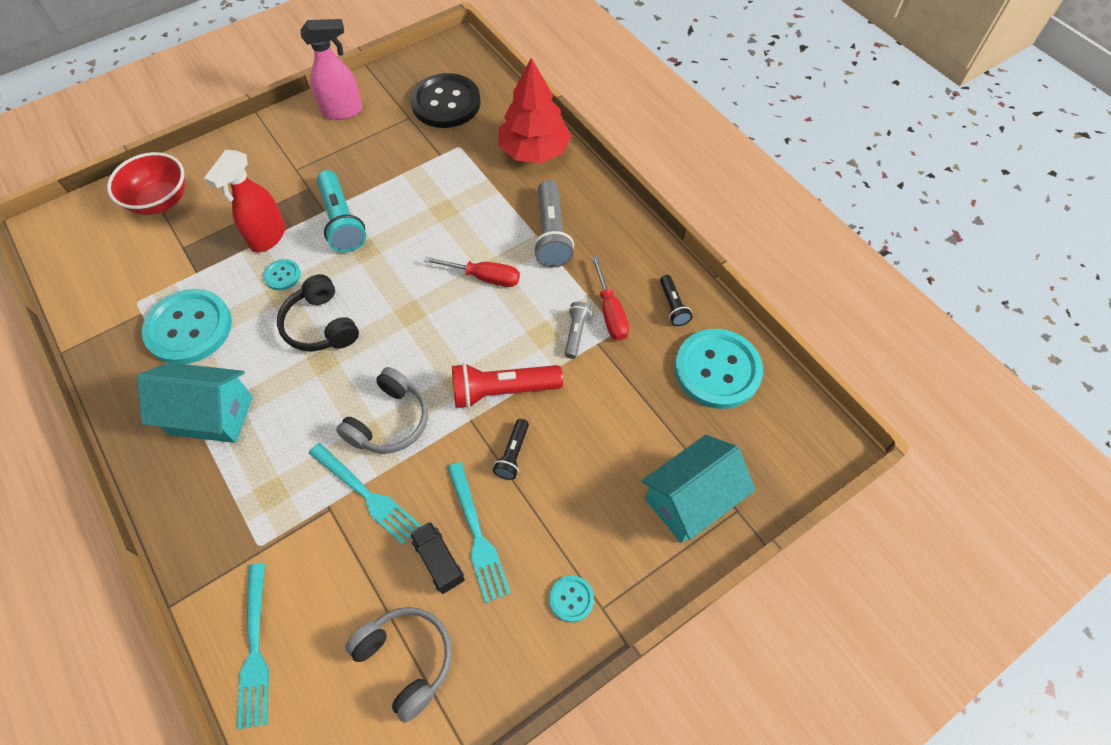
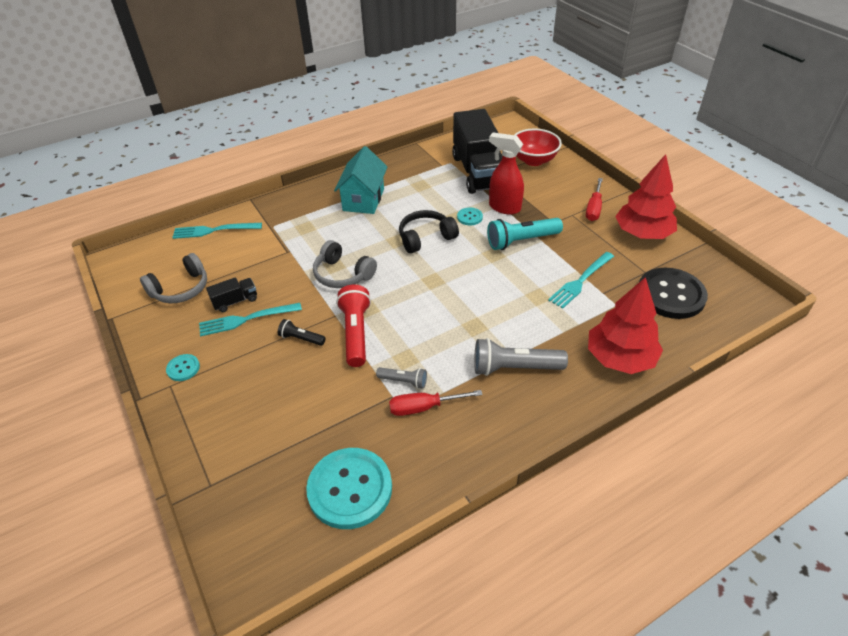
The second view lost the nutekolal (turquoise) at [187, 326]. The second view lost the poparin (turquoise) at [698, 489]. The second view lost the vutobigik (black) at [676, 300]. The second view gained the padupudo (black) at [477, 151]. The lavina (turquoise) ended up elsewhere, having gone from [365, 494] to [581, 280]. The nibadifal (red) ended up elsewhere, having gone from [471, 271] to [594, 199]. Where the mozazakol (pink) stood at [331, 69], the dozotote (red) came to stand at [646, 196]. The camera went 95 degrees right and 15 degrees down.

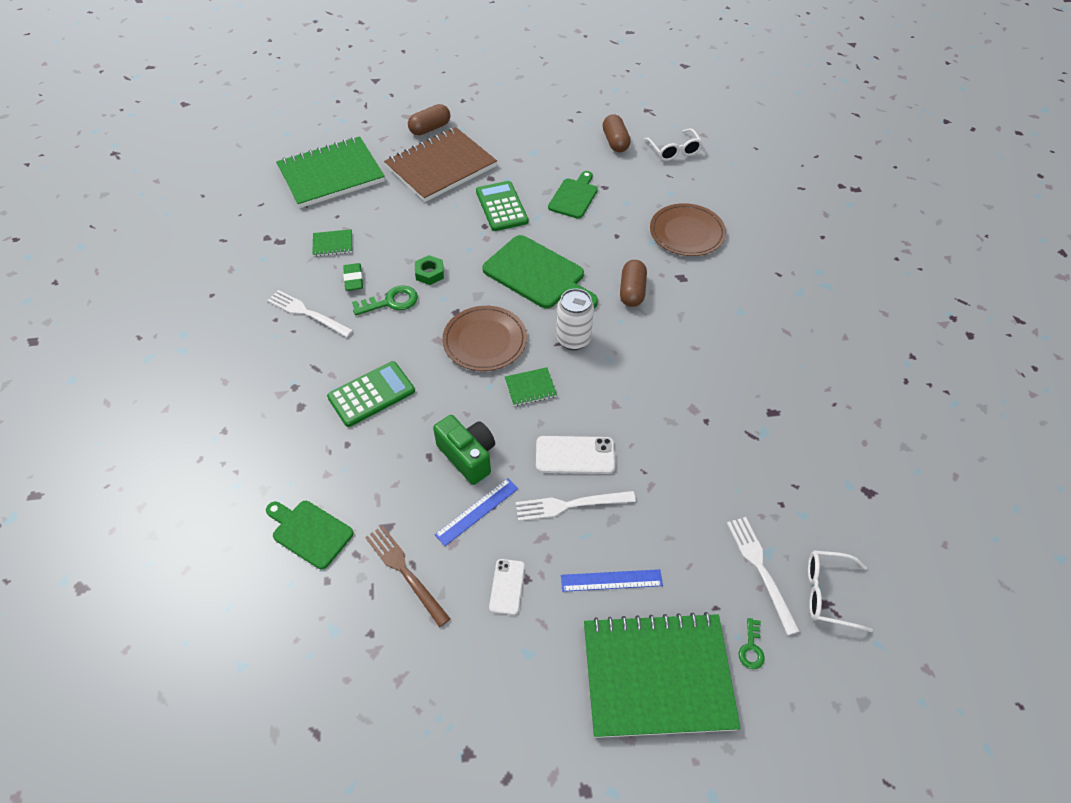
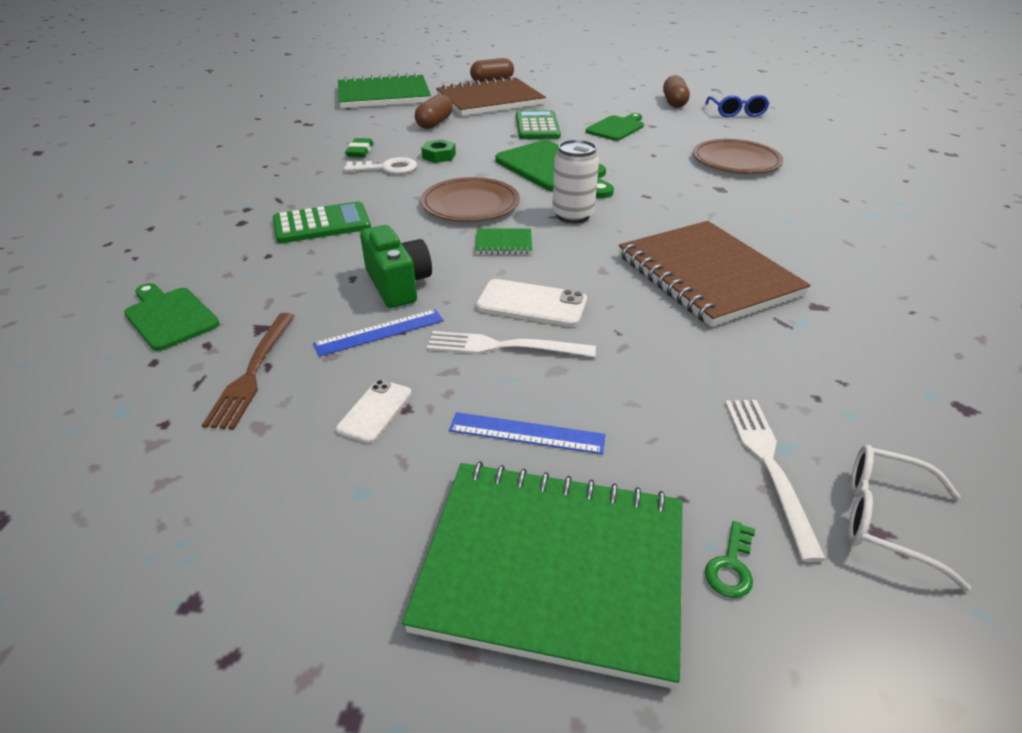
The second view lost the lavina (white) at [310, 313]. The second view lost the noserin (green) at [332, 243]. The second view gained the noserin (brown) at [715, 274]. The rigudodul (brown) ended up elsewhere, having gone from [633, 283] to [434, 111]. What was the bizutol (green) at [385, 300] turned into the bizutol (white) at [380, 165]. What was the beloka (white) at [673, 144] turned into the beloka (blue) at [737, 106]. The lavina (brown) at [408, 576] ended up facing another way, 150 degrees counterclockwise from before. The camera went 15 degrees right and 15 degrees down.

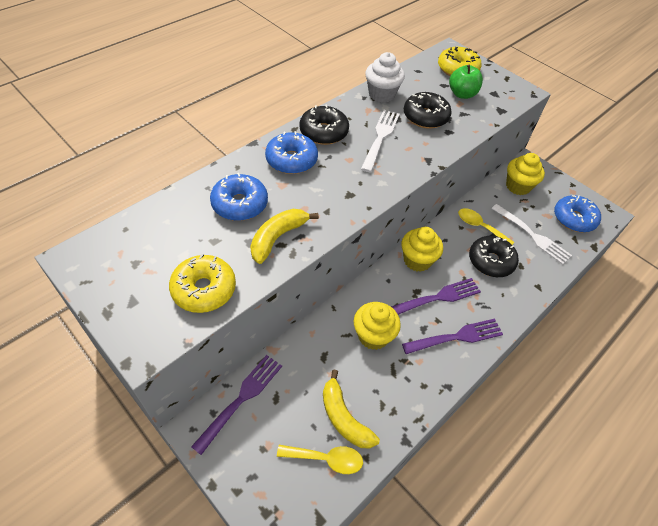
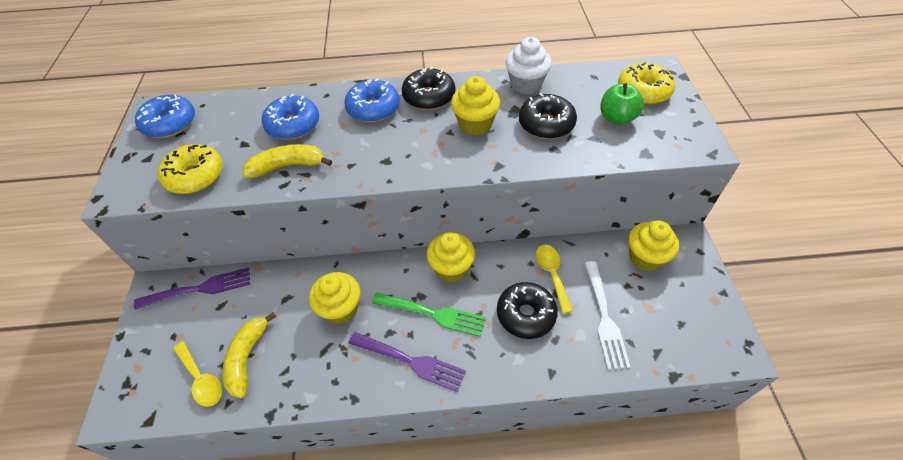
The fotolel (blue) ended up elsewhere, having gone from [577, 213] to [165, 116]. Where the lavina (white) stood at [380, 141], the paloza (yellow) came to stand at [475, 106]. What was the lavina (purple) at [436, 296] turned into the lavina (green) at [429, 315]. The camera went 45 degrees right and 0 degrees up.

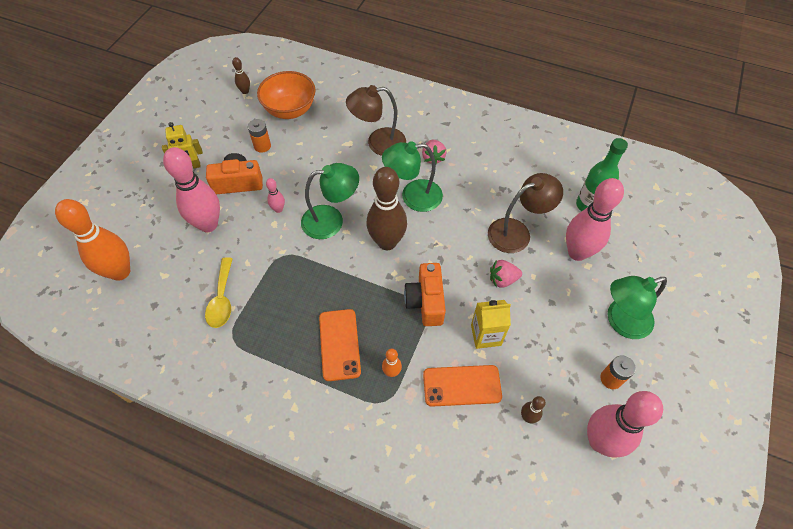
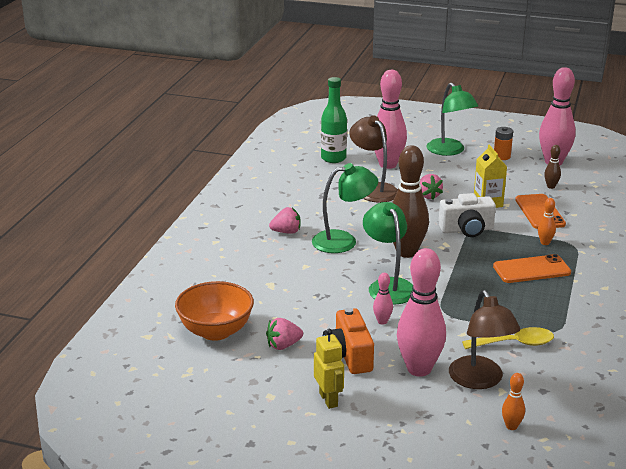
The second view lost the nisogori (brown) at [241, 75]. The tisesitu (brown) ended up elsewhere, having gone from [376, 120] to [485, 339]. Where the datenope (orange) stood at [259, 136], the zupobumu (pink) came to stand at [284, 334]. What was the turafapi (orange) at [425, 294] turned into the turafapi (white) at [467, 215]. The tisesitu (green) at [412, 176] ended up facing another way, 90 degrees counterclockwise from before. The size of the nisogori (orange) at [92, 240] changed by a factor of 0.44. The camera went 95 degrees left and 30 degrees down.

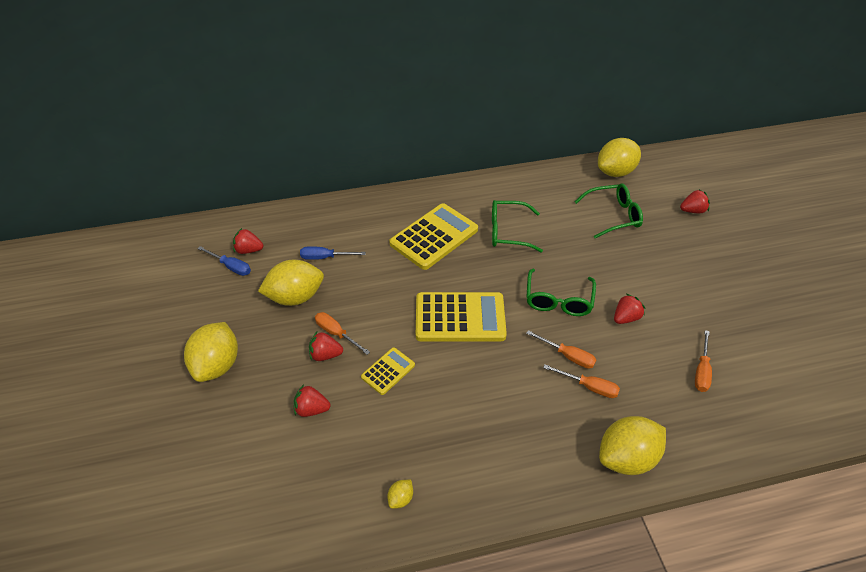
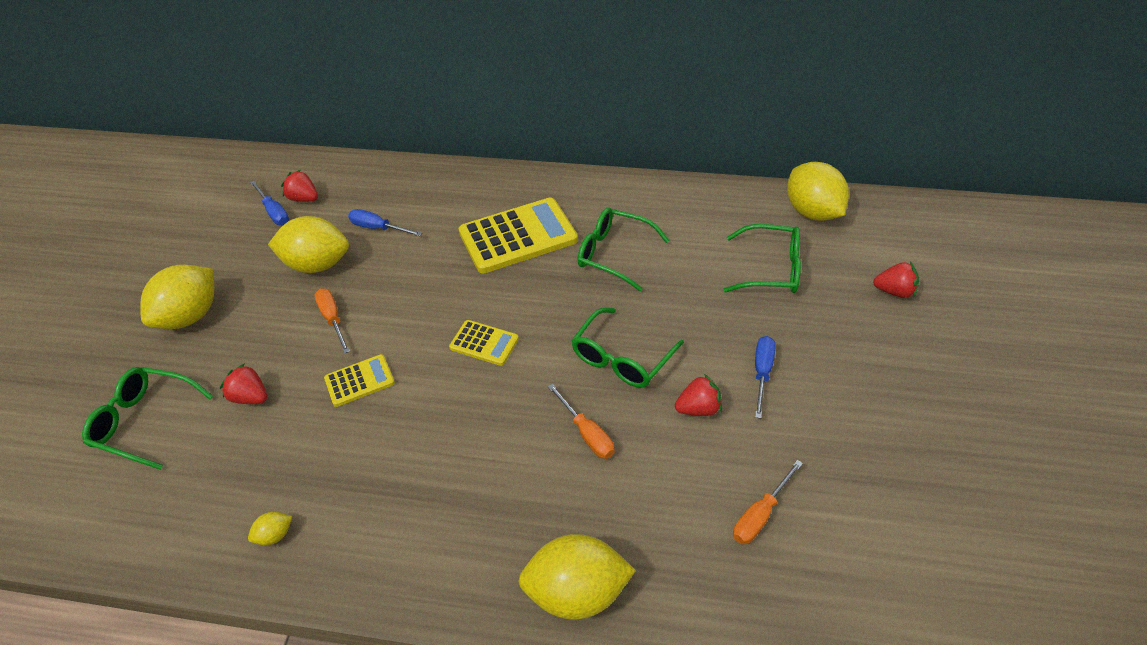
The second view lost the zupobumu (red) at [326, 346]. The second view lost the nibadifal (orange) at [581, 381]. The second view gained the beloka (green) at [147, 418]. The second view gained the nibadifal (blue) at [765, 377]. The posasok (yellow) at [619, 157] ended up facing another way, 75 degrees clockwise from before. The size of the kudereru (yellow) at [461, 316] changed by a factor of 0.51. The camera went 25 degrees right and 0 degrees up.

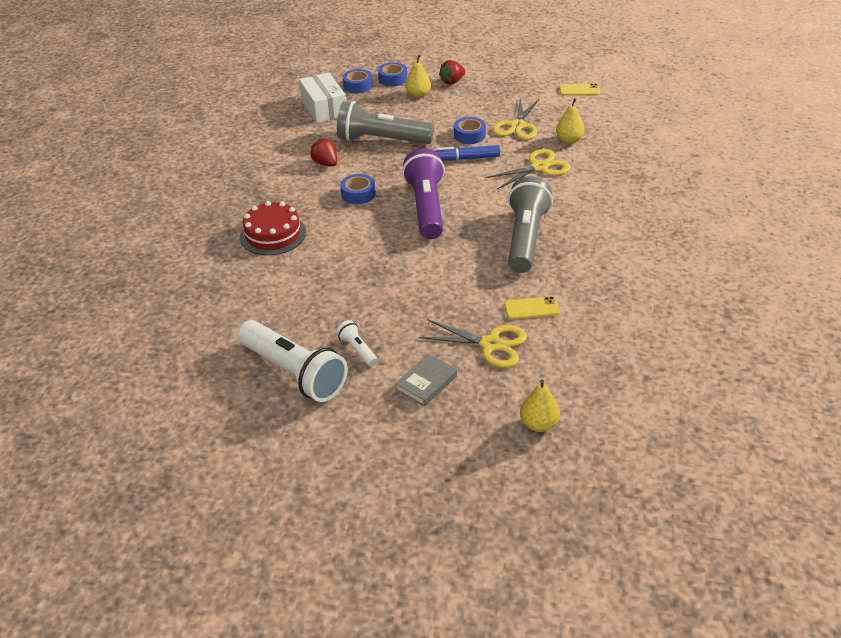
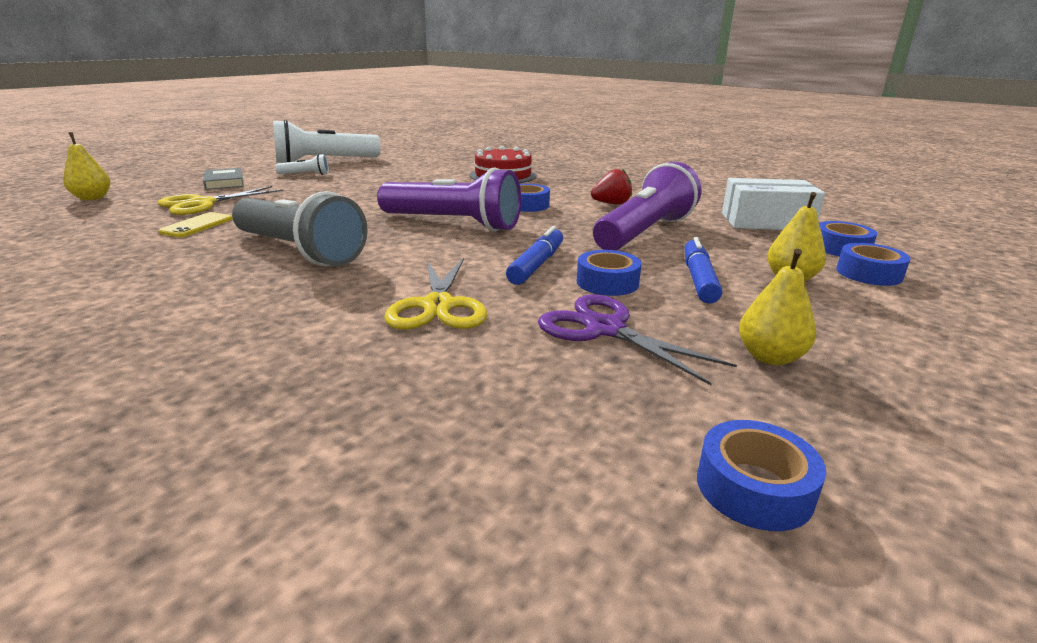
The second view lost the zupobumu (red) at [452, 72]. The second view gained the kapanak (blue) at [703, 270]. The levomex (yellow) ended up elsewhere, having gone from [570, 121] to [777, 307]. Where the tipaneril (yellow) stood at [579, 89], the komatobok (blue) came to stand at [761, 475]. What was the vutobigik (grey) at [385, 122] turned into the vutobigik (purple) at [647, 206]. What was the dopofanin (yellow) at [515, 119] turned into the dopofanin (purple) at [637, 339]. The camera went 115 degrees right and 15 degrees down.

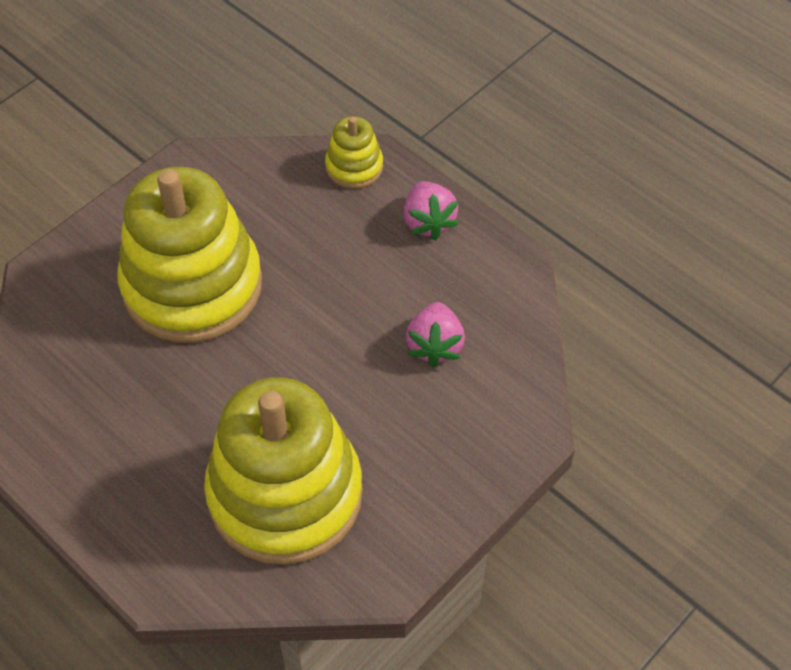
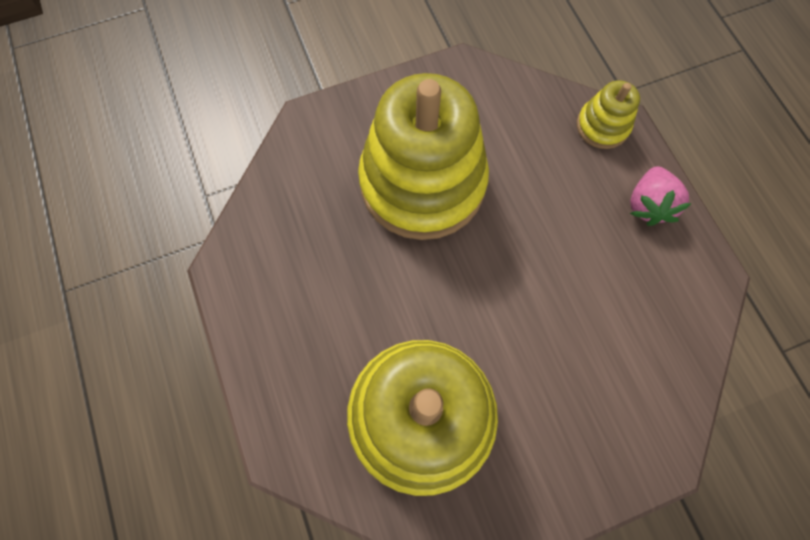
The second view lost the zupobumu (pink) at [435, 334]. The camera went 25 degrees right and 15 degrees up.

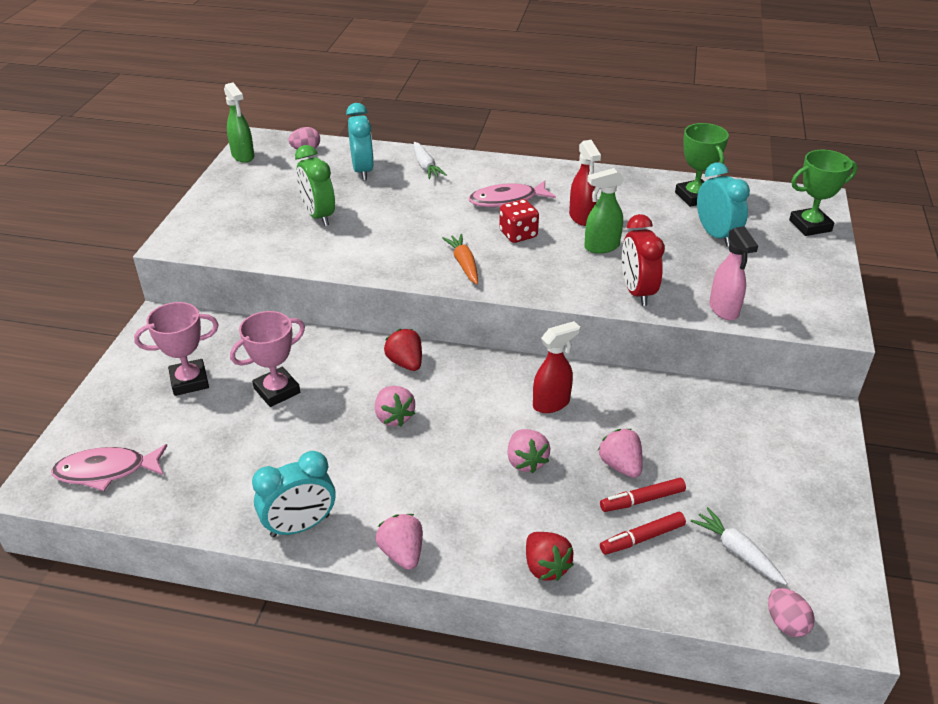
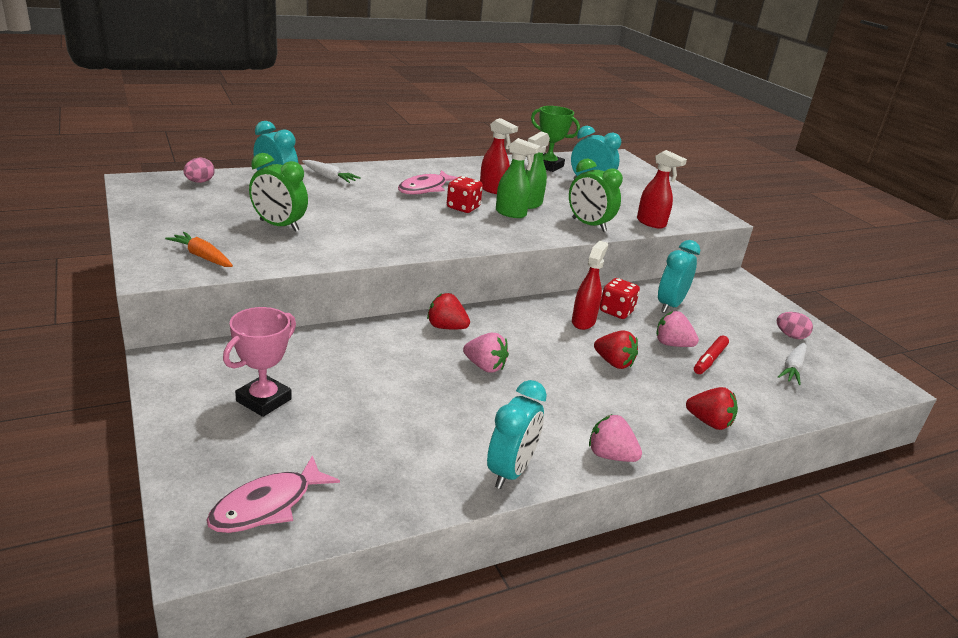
The second view lost the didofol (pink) at [267, 359]. The second view lost the kapanak (red) at [643, 533]. The second view lost the didofol (green) at [823, 193]. The second view gained the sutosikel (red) at [620, 298]. The second view gained the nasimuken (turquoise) at [679, 276]. The mozazakol (green) ended up elsewhere, having gone from [239, 122] to [518, 178]. The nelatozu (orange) ended up elsewhere, having gone from [460, 259] to [199, 249]. The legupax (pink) ended up elsewhere, having gone from [791, 612] to [795, 325]. What was the zupobumu (pink) at [528, 451] turned into the zupobumu (red) at [616, 349]. What was the nasimuken (red) at [643, 260] turned into the nasimuken (green) at [596, 195]. What was the mozazakol (pink) at [733, 273] turned into the mozazakol (red) at [662, 189]. The nelatozu (white) at [739, 546] ended up facing another way, 75 degrees counterclockwise from before. The camera went 40 degrees left and 10 degrees down.

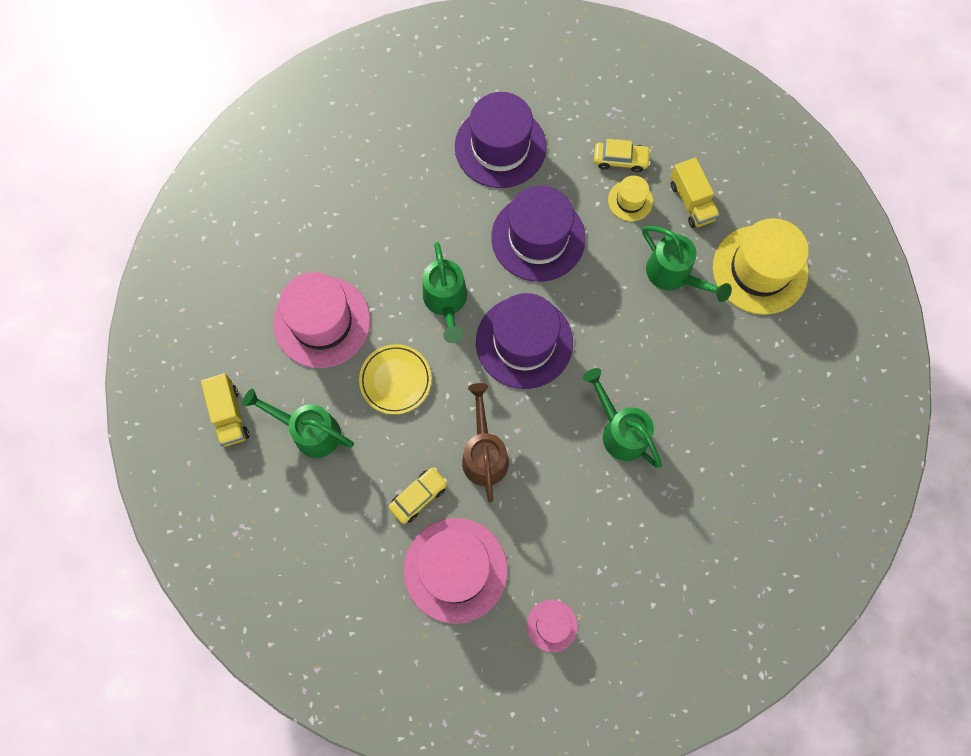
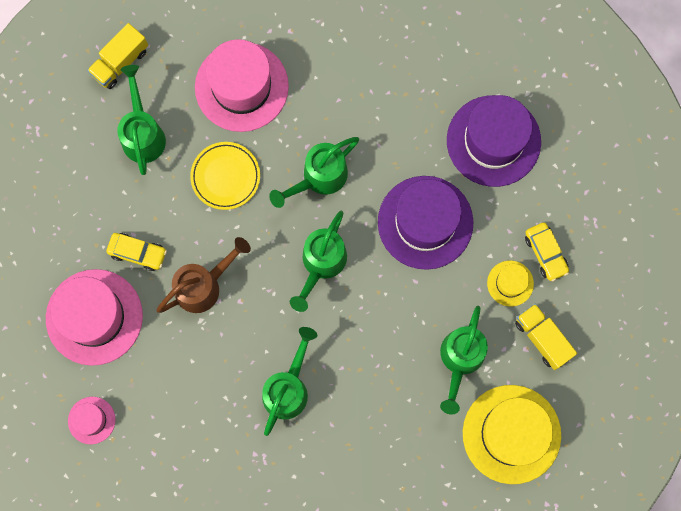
Where the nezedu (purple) stood at [524, 341], the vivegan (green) came to stand at [318, 261]. The padupudo (yellow) at [695, 193] ended up facing another way, 105 degrees clockwise from before. The camera went 60 degrees right and 5 degrees up.

